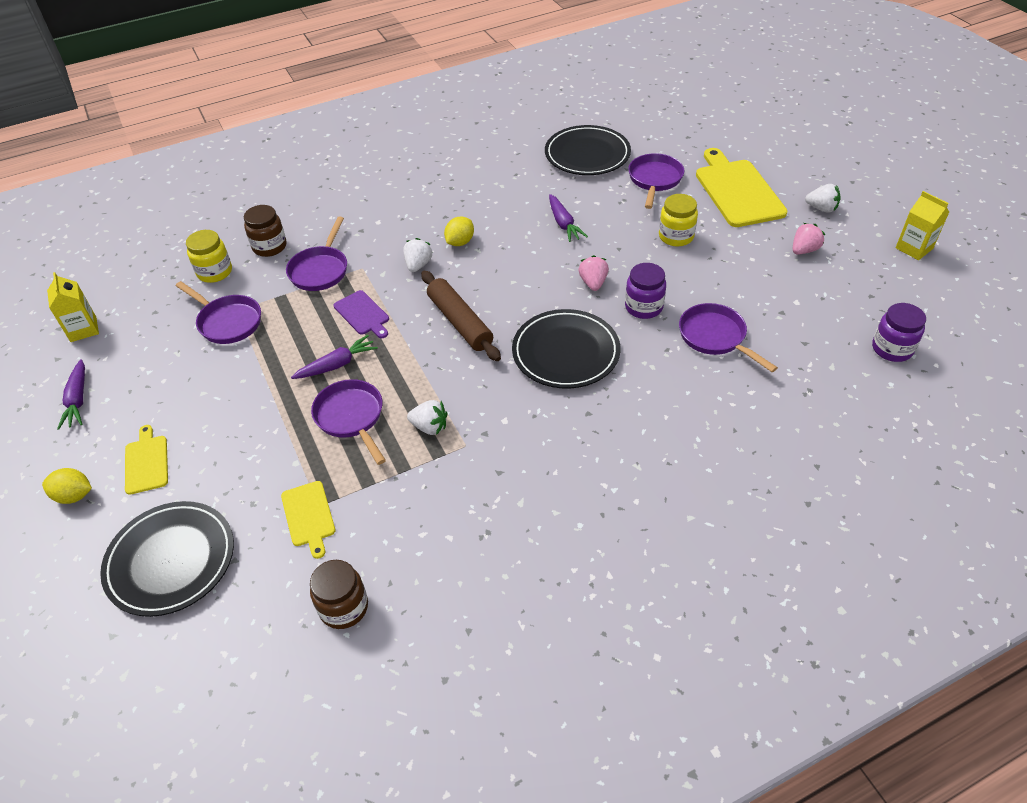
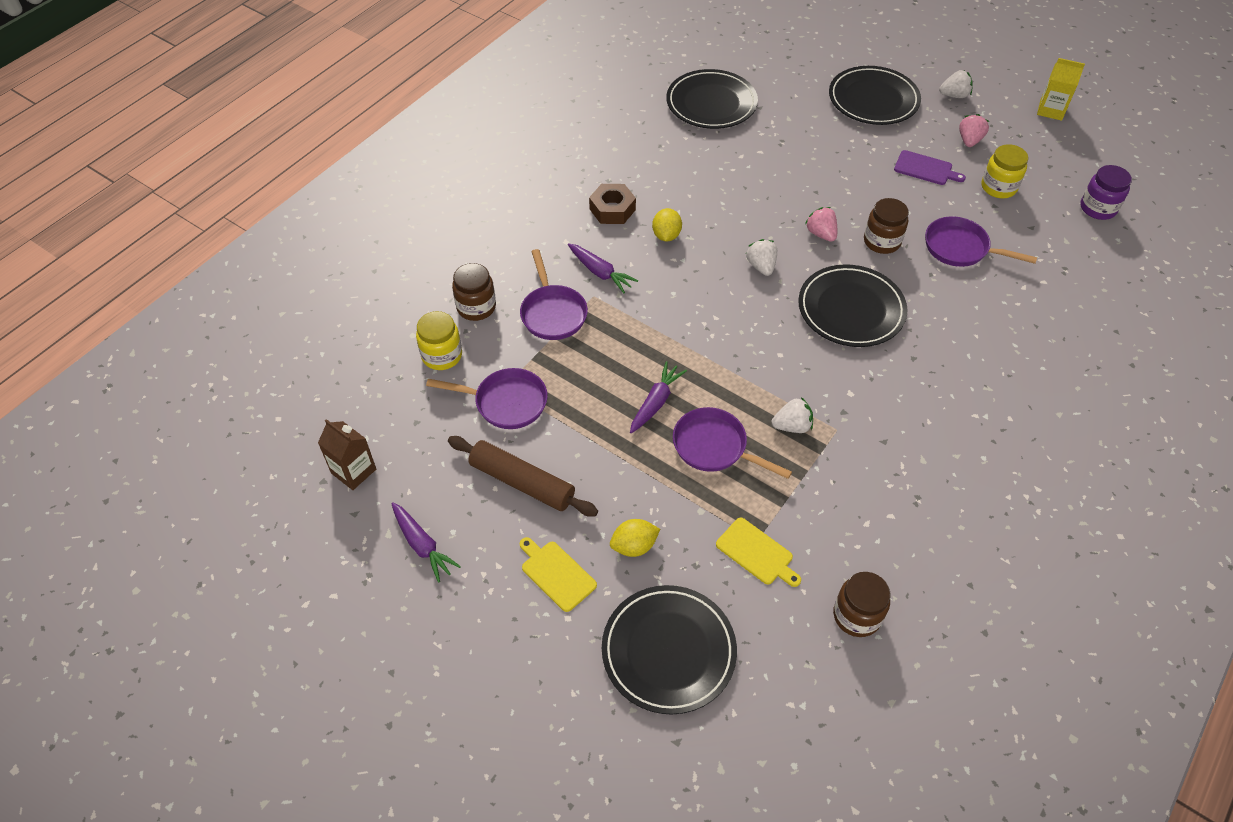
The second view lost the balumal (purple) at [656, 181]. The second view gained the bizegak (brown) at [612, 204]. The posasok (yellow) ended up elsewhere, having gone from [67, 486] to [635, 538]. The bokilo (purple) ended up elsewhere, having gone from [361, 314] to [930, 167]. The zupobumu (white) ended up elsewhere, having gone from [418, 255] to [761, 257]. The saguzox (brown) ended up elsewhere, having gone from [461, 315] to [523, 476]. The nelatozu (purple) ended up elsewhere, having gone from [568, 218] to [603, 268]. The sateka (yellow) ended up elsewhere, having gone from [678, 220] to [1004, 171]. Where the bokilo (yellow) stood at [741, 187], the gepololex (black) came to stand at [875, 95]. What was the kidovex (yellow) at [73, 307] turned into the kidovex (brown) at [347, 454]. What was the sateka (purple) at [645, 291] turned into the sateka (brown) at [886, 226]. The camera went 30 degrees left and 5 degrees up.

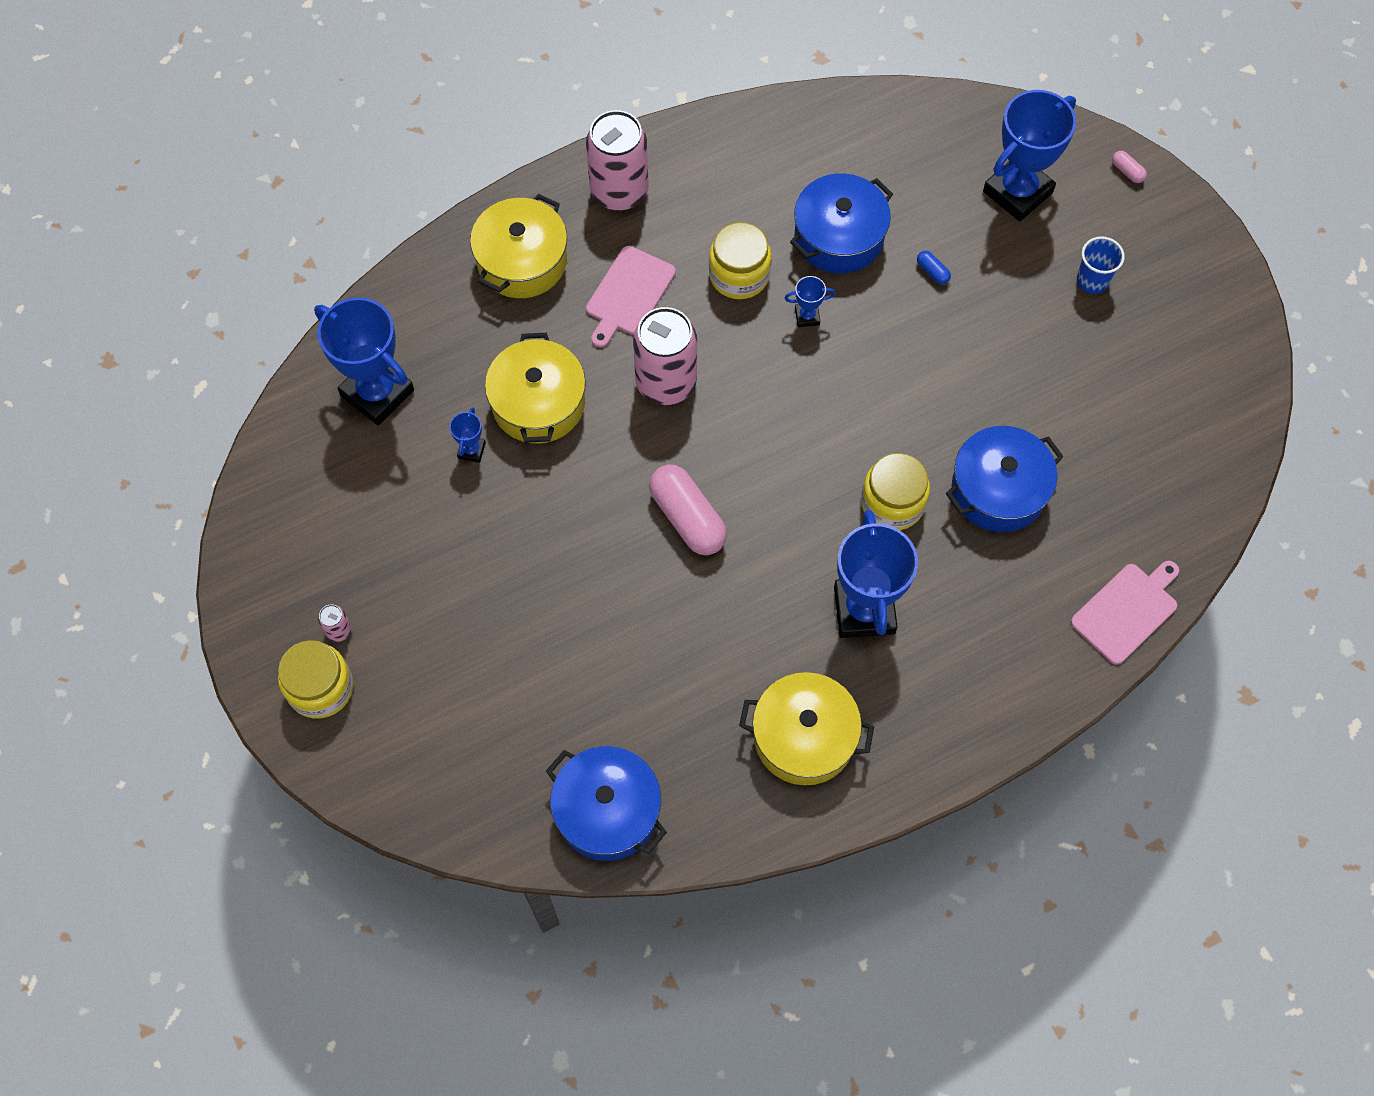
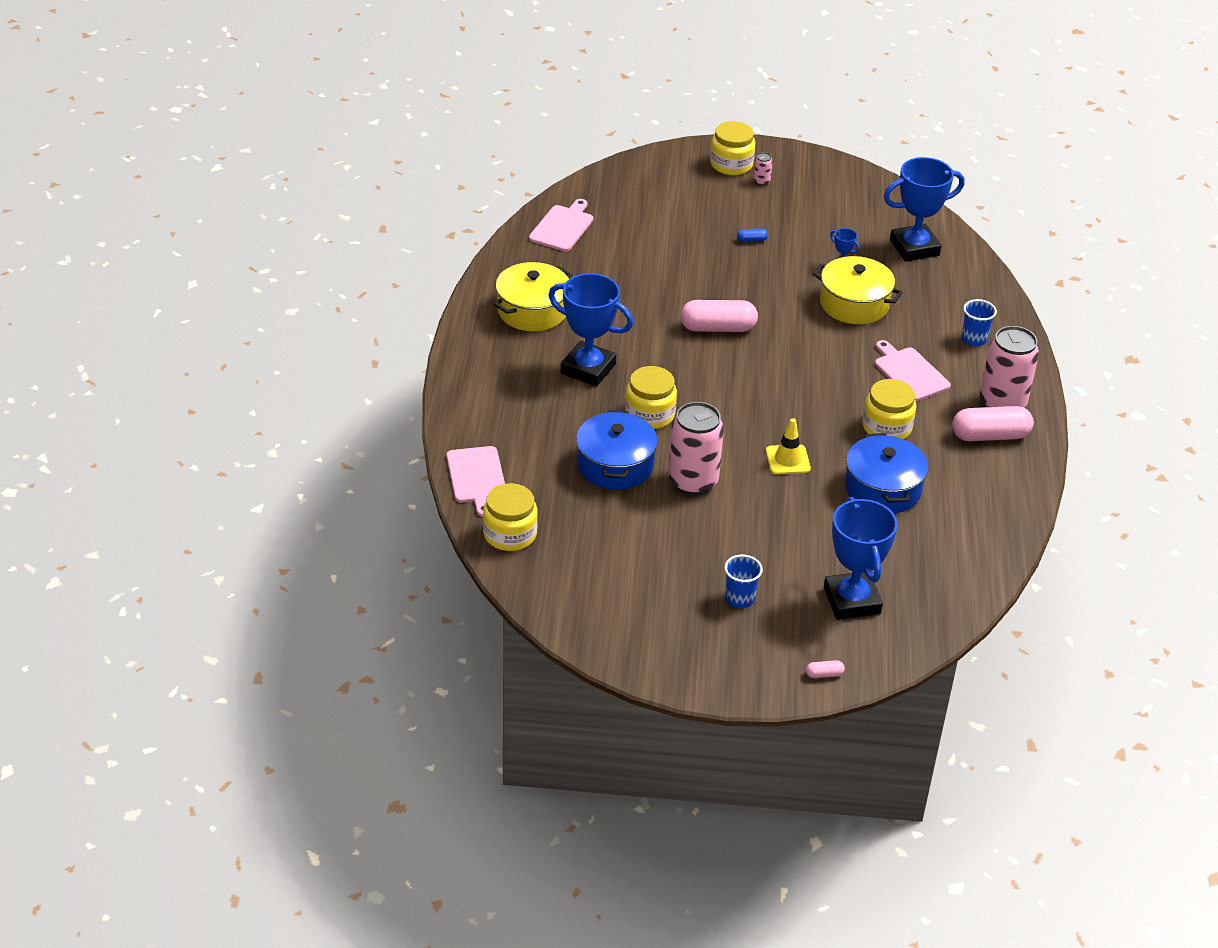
The second view lost the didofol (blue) at [810, 301]. The second view gained the sateka (yellow) at [510, 517]. The second view gained the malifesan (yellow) at [788, 446]. The second view gained the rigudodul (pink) at [993, 423]. The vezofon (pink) ended up elsewhere, having gone from [665, 356] to [696, 449]. The rigudodul (blue) ended up elsewhere, having gone from [934, 267] to [752, 235]. Where the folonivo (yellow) stood at [518, 246], the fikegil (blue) came to stand at [979, 322]. Where the folonivo (blue) stood at [606, 803], the bokilo (pink) came to stand at [561, 225]. The camera went 120 degrees right and 25 degrees down.

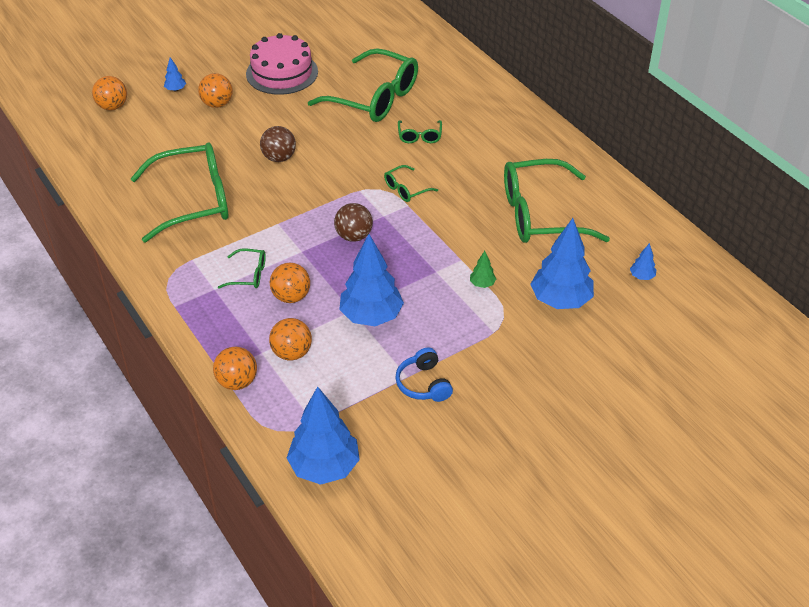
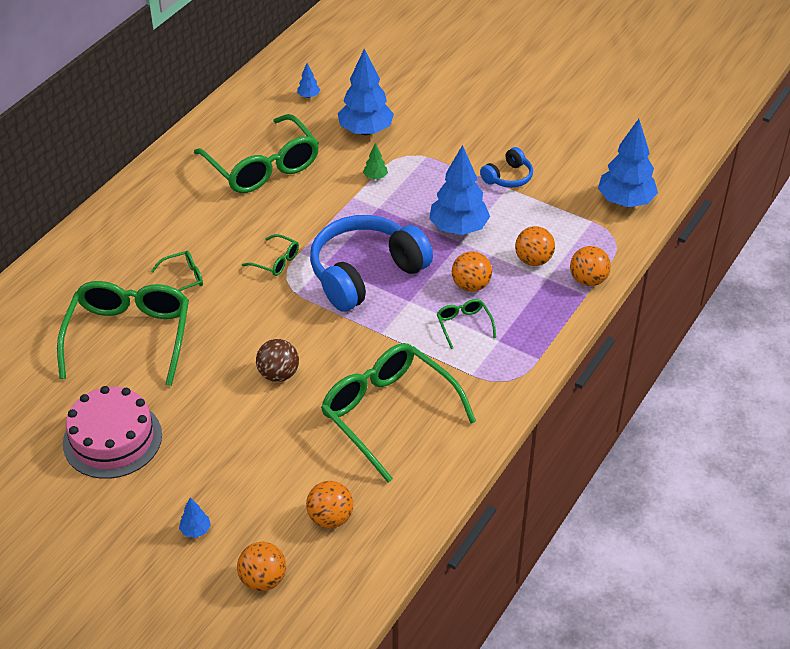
The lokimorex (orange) ended up elsewhere, having gone from [215, 90] to [329, 504]. Where the lokimorex (brown) stood at [353, 222], the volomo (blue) came to stand at [371, 263]. The camera went 115 degrees left and 0 degrees up.

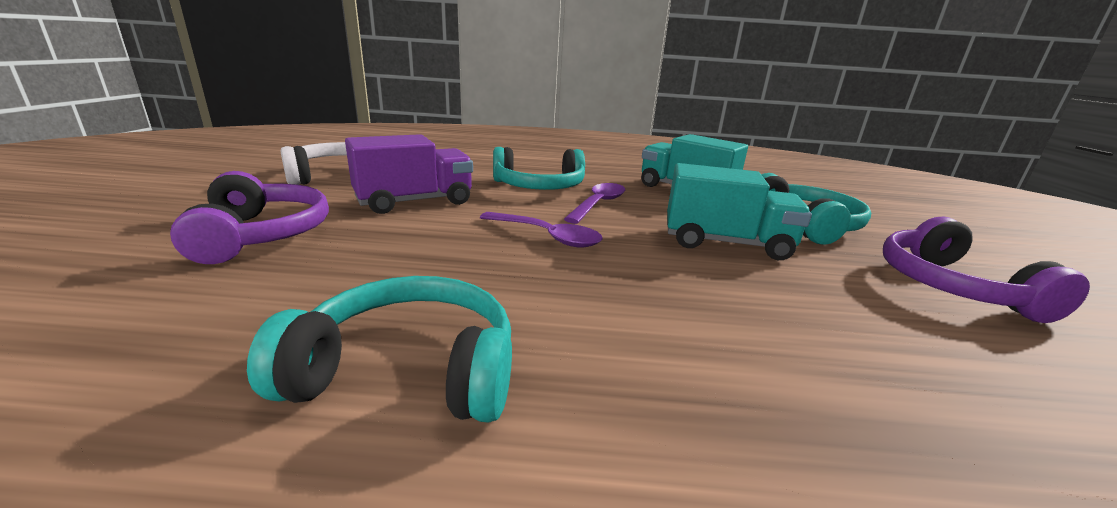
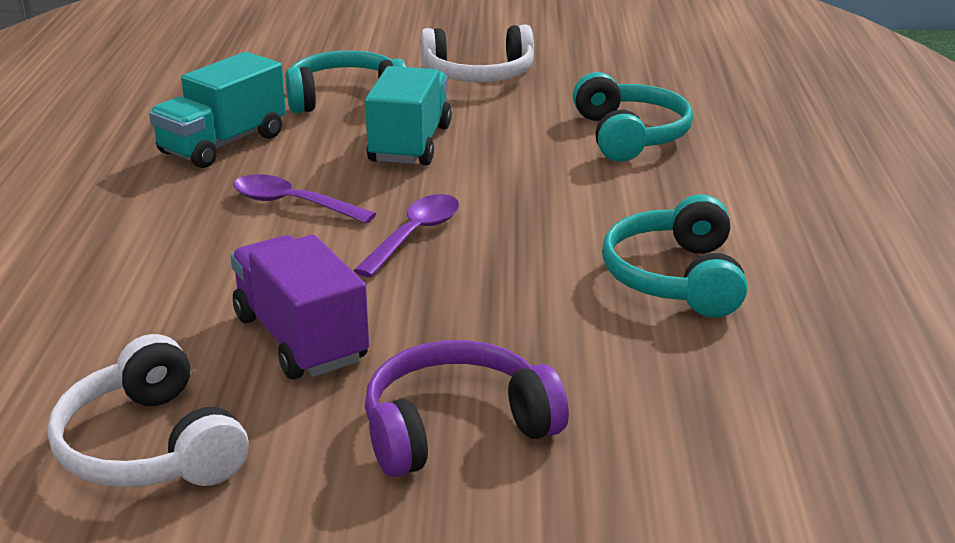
The volomo (turquoise) ended up elsewhere, having gone from [539, 168] to [633, 117]. What was the volomo (purple) at [986, 270] turned into the volomo (white) at [477, 53]. The camera went 90 degrees left and 5 degrees up.

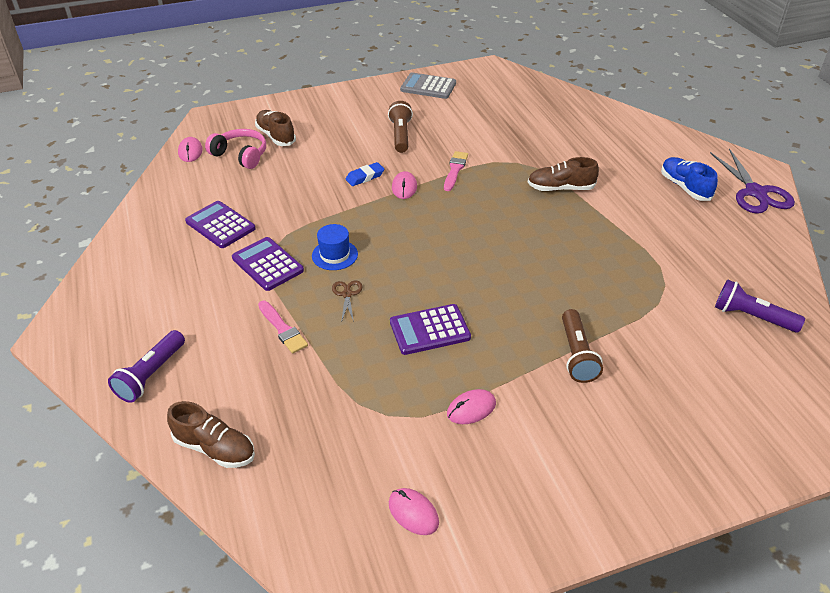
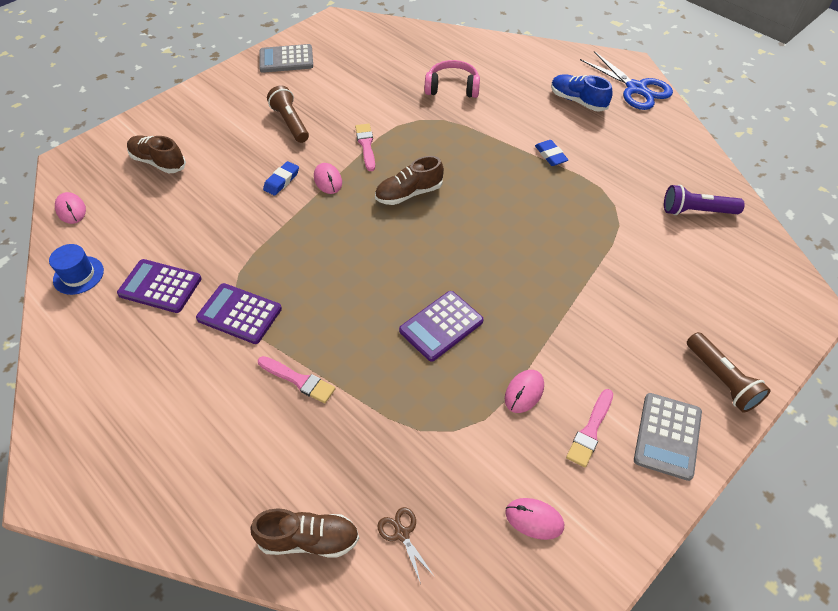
The second view lost the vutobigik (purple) at [146, 366]. The second view gained the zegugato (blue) at [551, 153]. The second view gained the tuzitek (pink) at [589, 428]. The second view gained the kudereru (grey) at [668, 437]. The volomo (pink) ended up elsewhere, having gone from [235, 149] to [452, 79]. The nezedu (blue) ended up elsewhere, having gone from [335, 247] to [76, 269]. The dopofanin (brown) ended up elsewhere, having gone from [347, 301] to [406, 545]. The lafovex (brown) ended up elsewhere, having gone from [563, 174] to [409, 180]. The vutobigik (brown) ended up elsewhere, having gone from [582, 346] to [729, 372]. What was the dopofanin (purple) at [752, 181] turned into the dopofanin (blue) at [626, 80]. The camera went 25 degrees left and 10 degrees up.

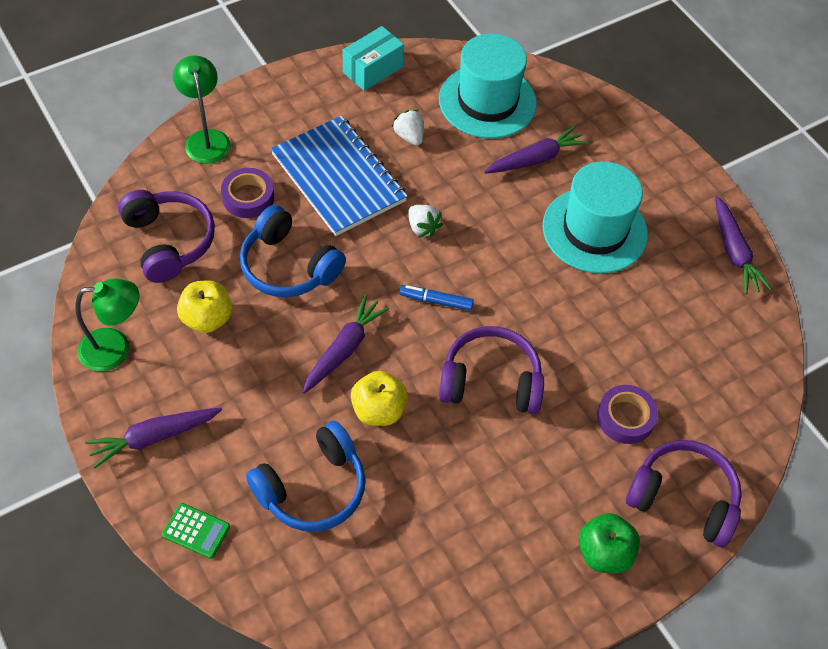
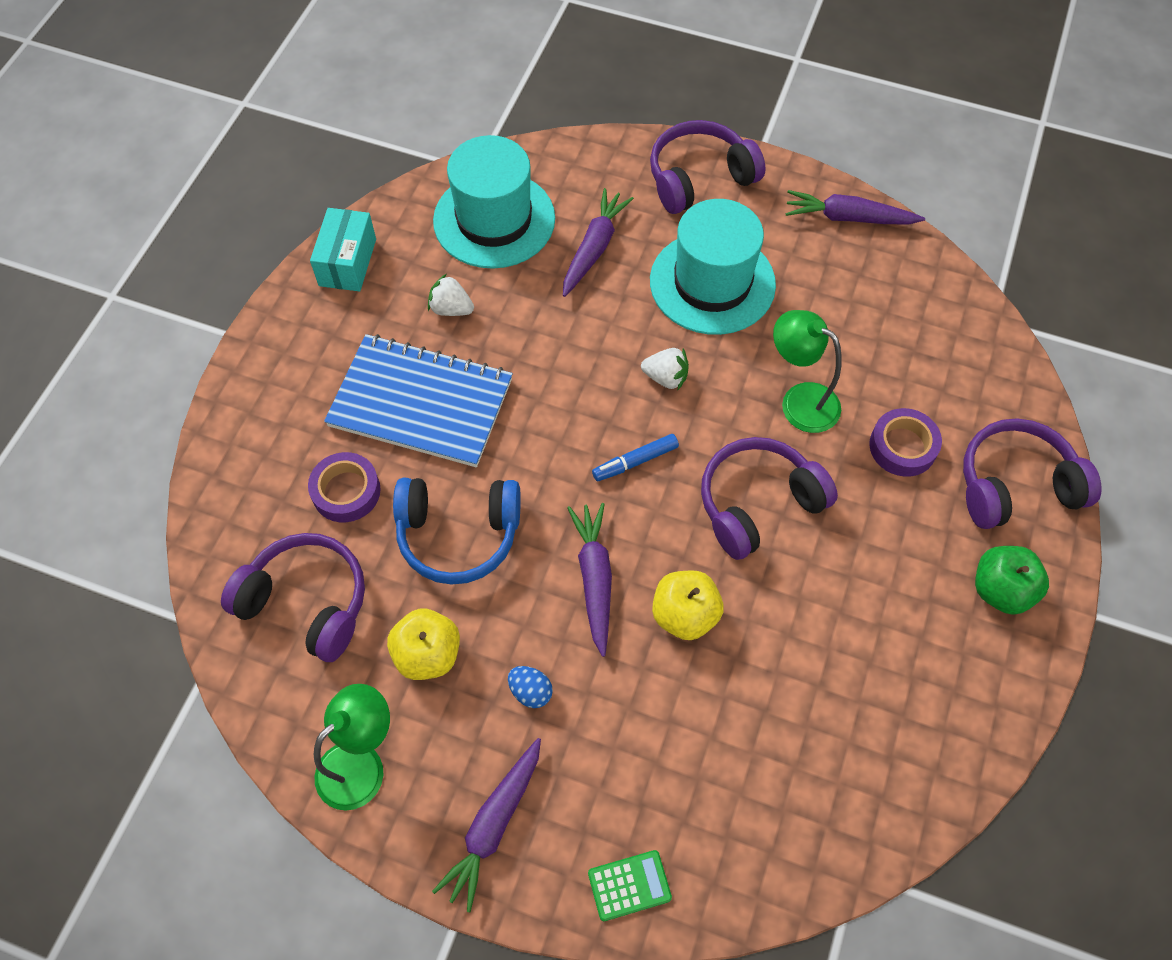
The second view lost the volomo (blue) at [305, 476]. The second view gained the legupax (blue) at [530, 687]. The second view gained the volomo (purple) at [708, 167]. The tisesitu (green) ended up elsewhere, having gone from [202, 109] to [807, 371]. The zupobumu (white) ended up elsewhere, having gone from [426, 221] to [665, 369]. The nelatozu (purple) at [743, 245] ended up facing another way, 150 degrees clockwise from before. The camera went 35 degrees left and 5 degrees up.

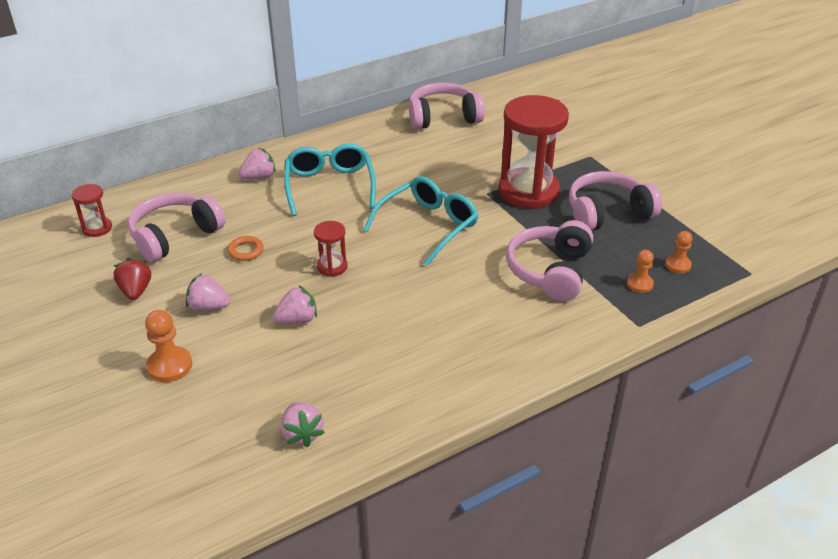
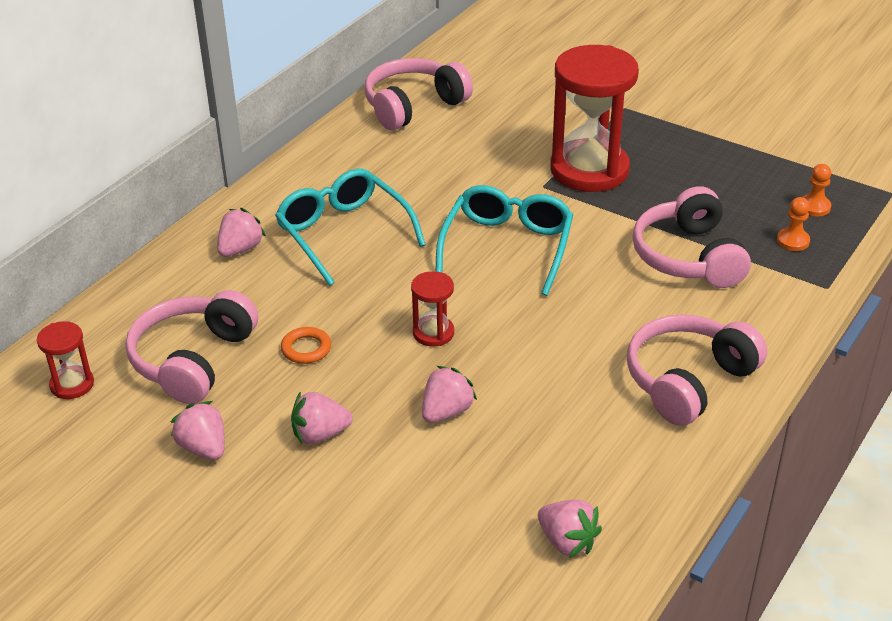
The second view lost the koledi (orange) at [168, 346]. The volomo (pink) ended up elsewhere, having gone from [615, 201] to [697, 370]. What was the zupobumu (red) at [132, 279] turned into the zupobumu (pink) at [198, 430]. The camera went 25 degrees left and 0 degrees up.

